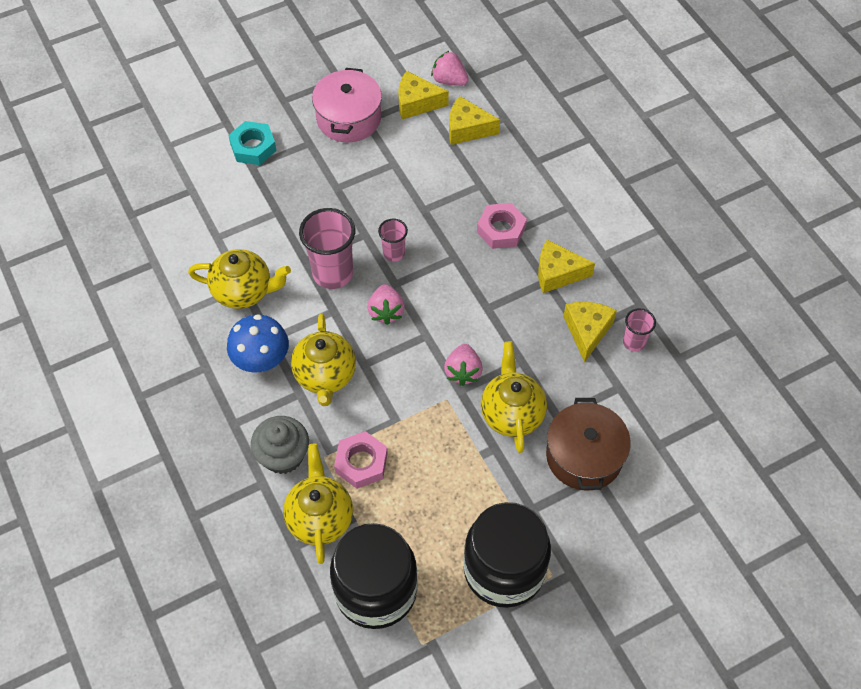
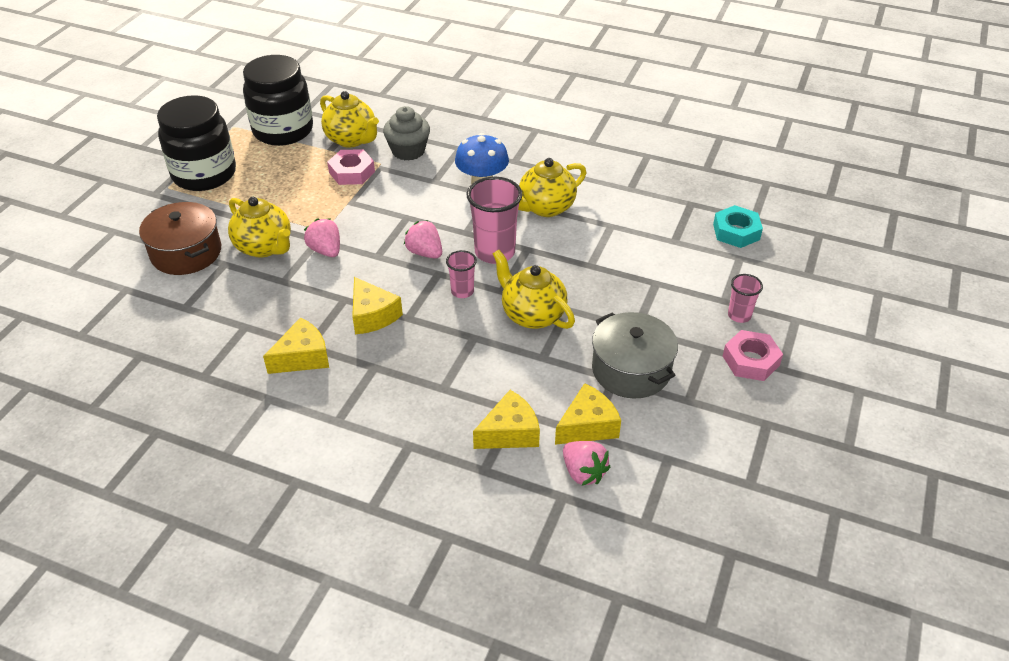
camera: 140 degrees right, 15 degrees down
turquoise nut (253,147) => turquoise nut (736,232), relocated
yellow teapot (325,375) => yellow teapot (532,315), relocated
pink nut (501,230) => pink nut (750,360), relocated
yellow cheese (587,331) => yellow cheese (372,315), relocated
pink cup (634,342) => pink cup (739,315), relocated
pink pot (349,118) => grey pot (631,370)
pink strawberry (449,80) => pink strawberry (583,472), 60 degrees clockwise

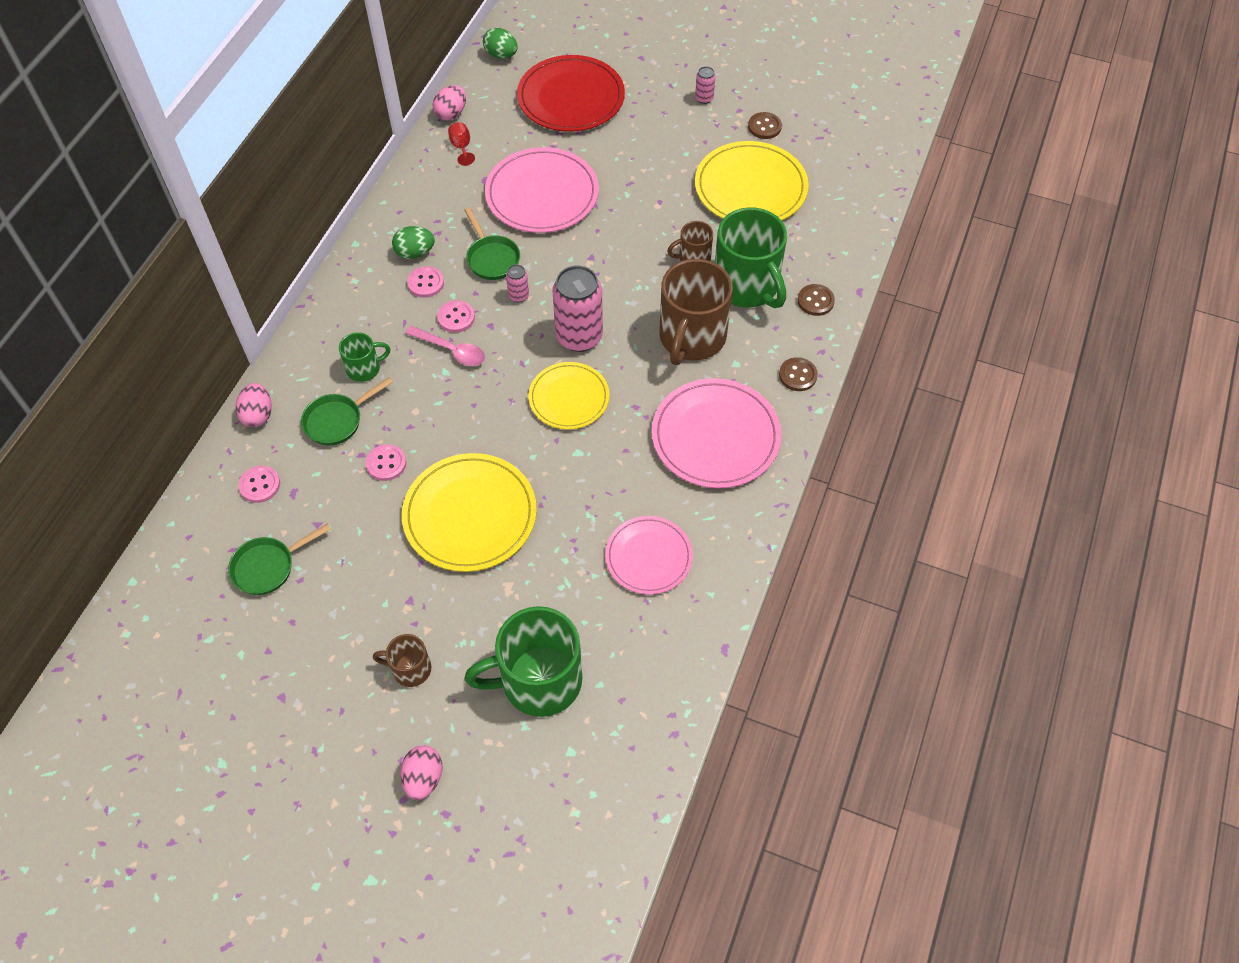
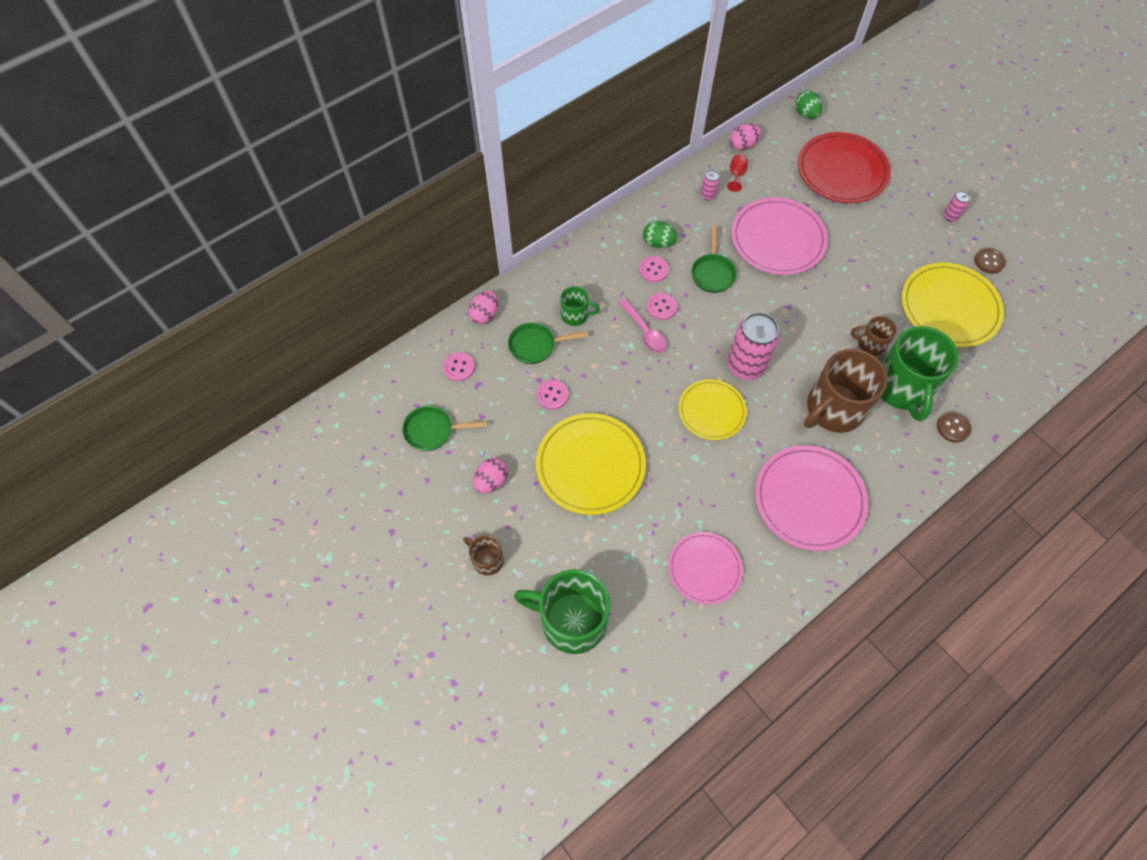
camera: 30 degrees right, 5 degrees up
brown button (798,375) => nothing
pink egg (423,778) => pink egg (491,481), relocated
pink can (518,296) => pink can (708,195), relocated

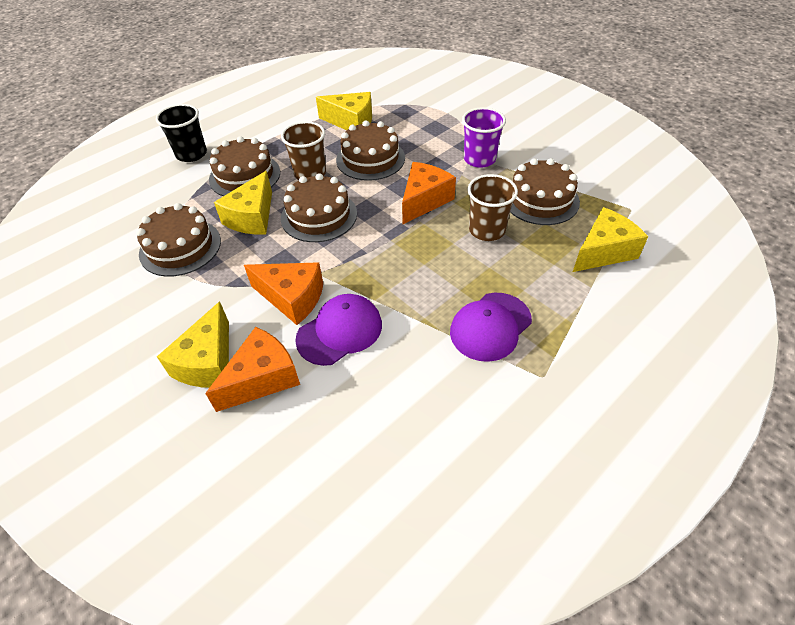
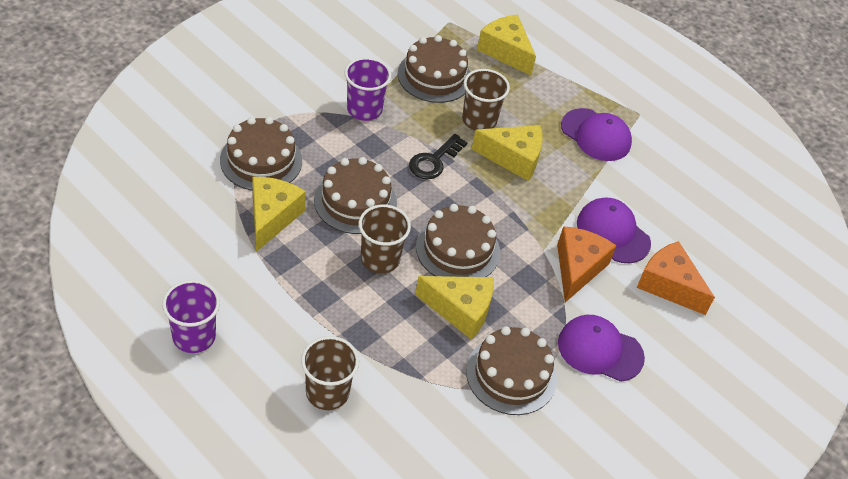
camera: 100 degrees left, 0 degrees up
nothing => purple cup (194,336)
nothing => purple cap (600,350)
yellow cheese (208,362) => yellow cheese (513,158), relocated
brown cake (245,175) => brown cake (261,160), relocated
orange cheese (424,200) => black key (434,161)
black cup (191,154) => brown cup (327,392)

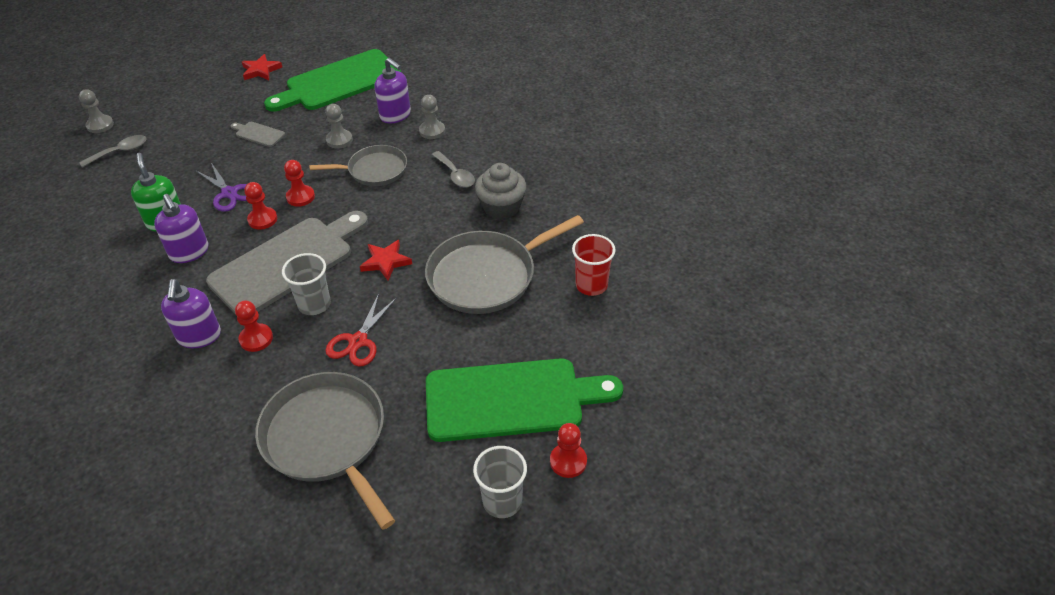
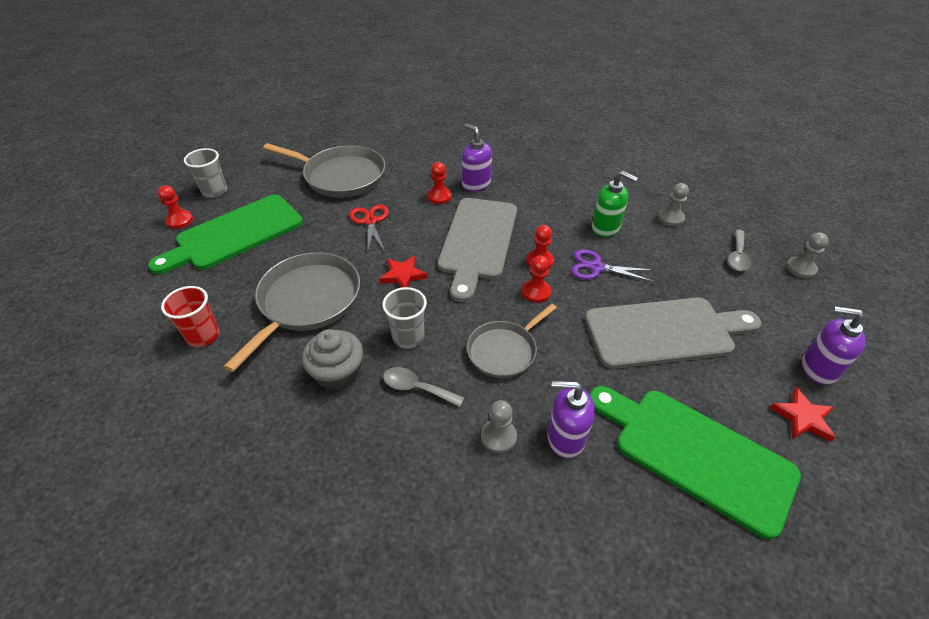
camera: 145 degrees right, 0 degrees up
purple soap dispenser (189,252) => purple soap dispenser (818,368), relocated
grey cup (314,304) => grey cup (408,337), relocated
grey pawn (339,140) => grey pawn (670,218), relocated
green cutting board (339,82) => green cutting board (695,454), 75 degrees counterclockwise
grey cutting board (258,134) => grey cutting board (664,332), x2.48

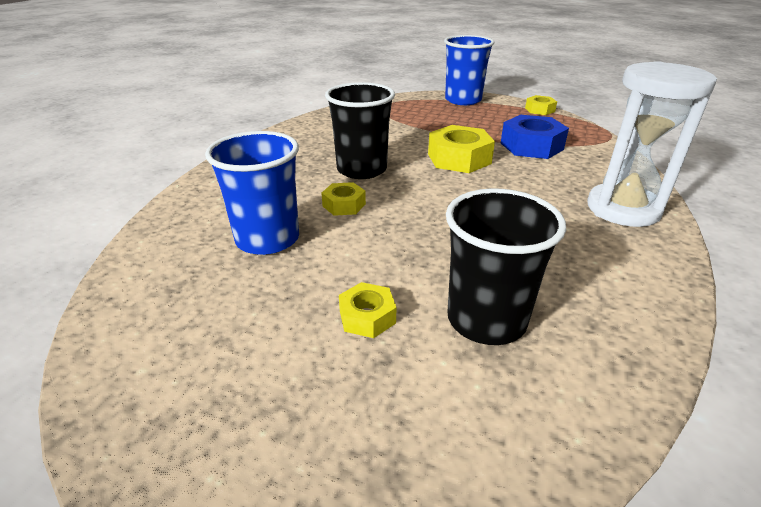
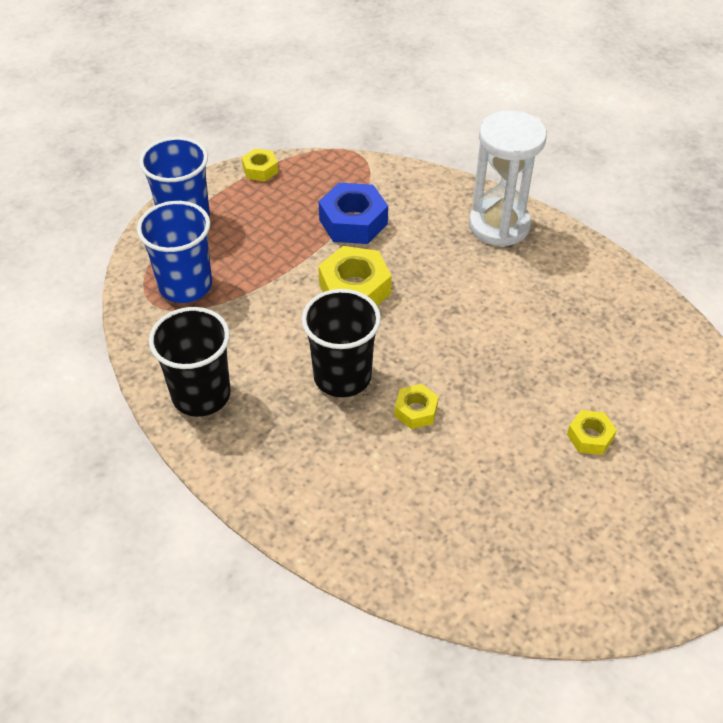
camera: 70 degrees left, 15 degrees up
blue cup (267,239) => blue cup (185,285), relocated
black cup (486,319) => black cup (201,395), relocated

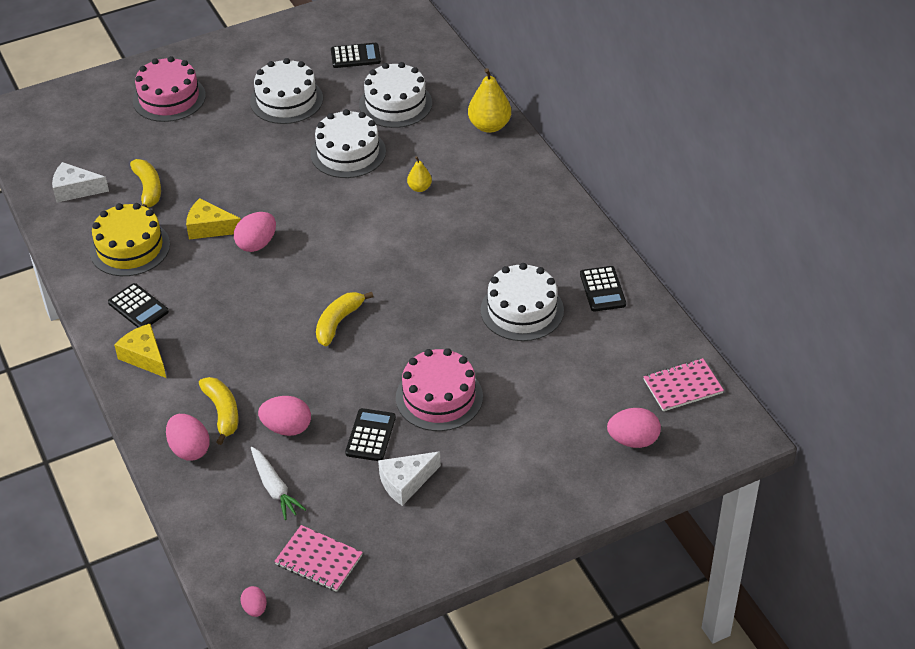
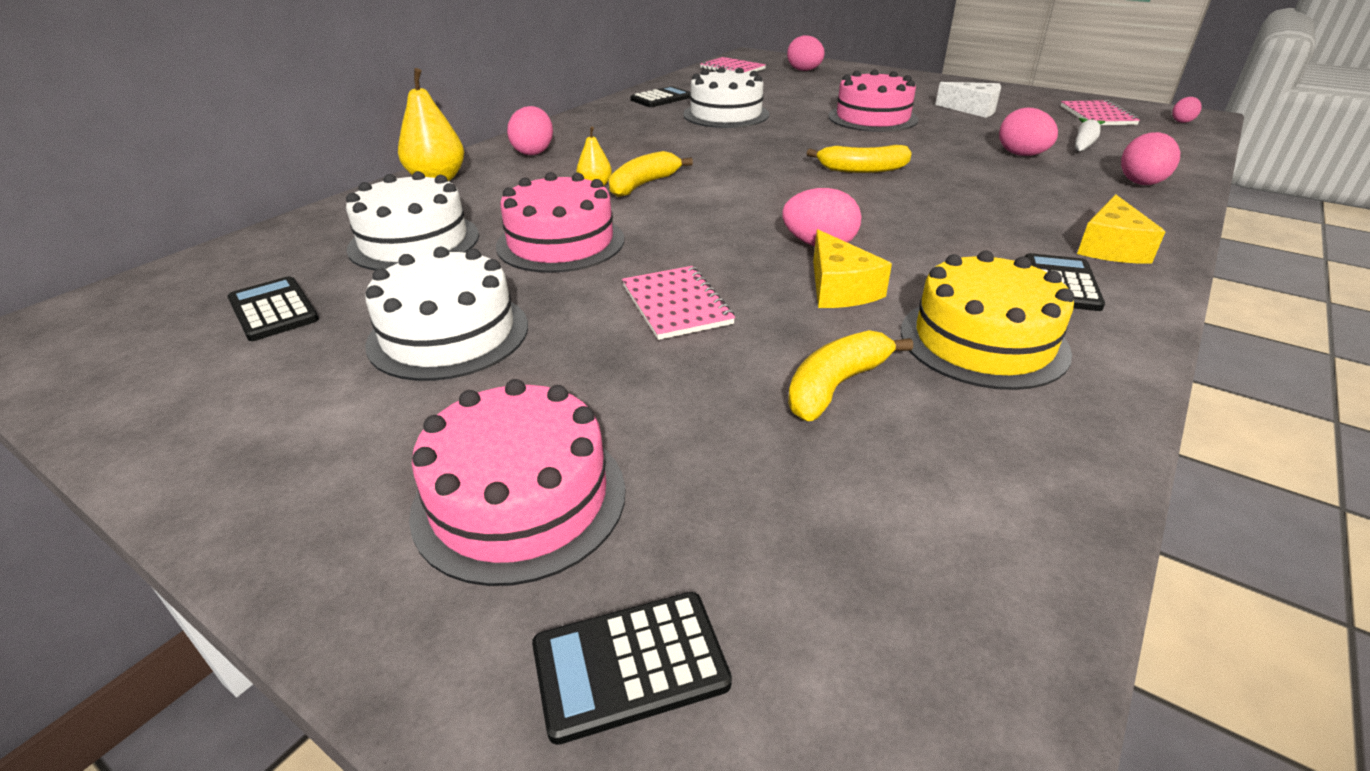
camera: 120 degrees left, 10 degrees down
white cheese (75,190) => nothing
nothing => pink egg (533,152)
nothing => pink notebook (676,305)
yellow banana (222,413) => yellow banana (643,184), relocated
black calculator (370,435) => black calculator (630,665), relocated
white cake (348,152) => pink cake (560,242)

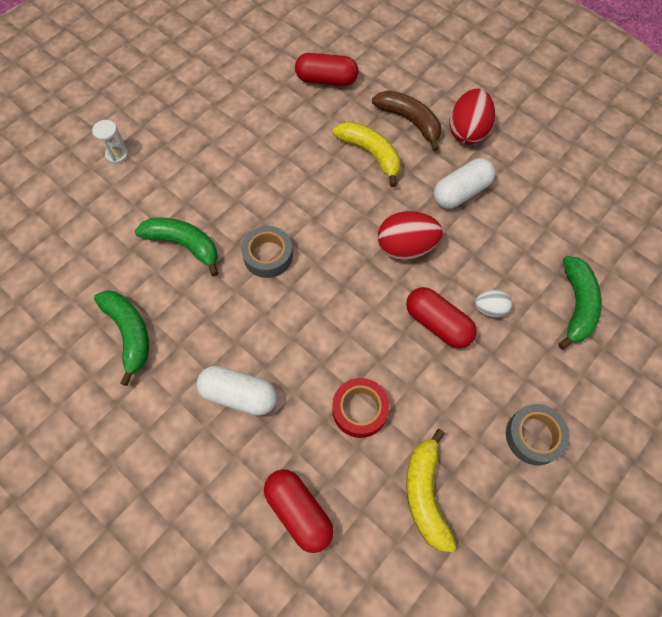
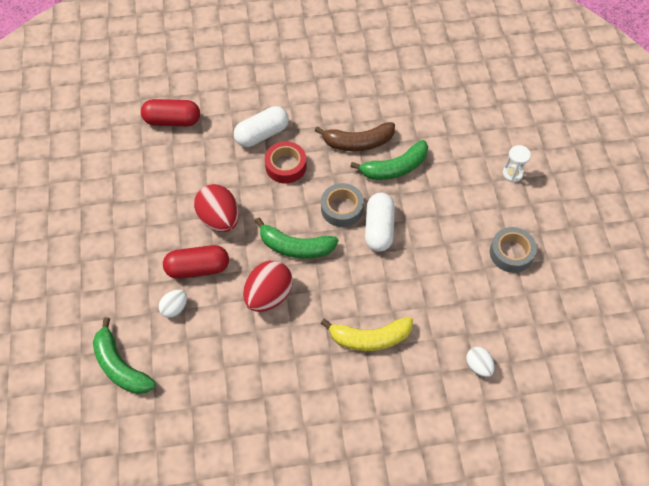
camera: 130 degrees right, 5 degrees down
yellow banana (425,494) => nothing
green banana (129,333) => green banana (295,247), relocated
red tape (360,410) => red tape (286,166), relocated
brown banana (410,121) => brown banana (358,142), relocated
white capsule (461,192) => white capsule (379,228), relocated
red egg (467,131) => red egg (219,219), relocated
grey tape (534,436) => grey tape (511,253), relocated
red capsule (326,80) => white egg (478,366)

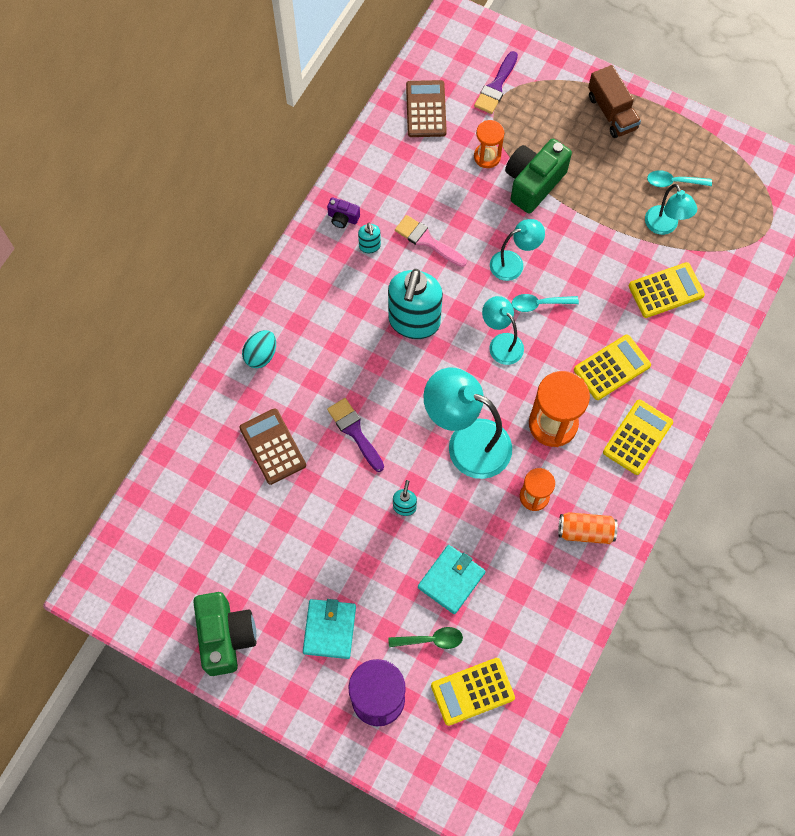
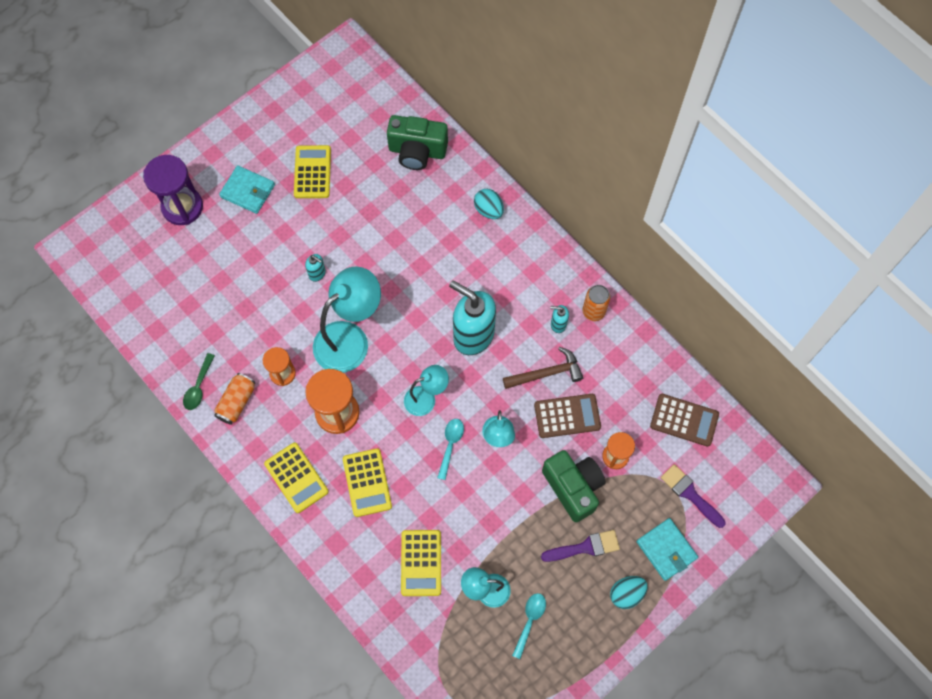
camera: 110 degrees right, 0 degrees up
green camera (226,636) => green camera (417,151), relocated
brown calculator (272,446) => brown calculator (567,416), relocated
purple brush (354,431) => purple brush (585,547), relocated
green spoon (431,640) => green spoon (198,387), relocated
turquoise wallet (451,580) => turquoise wallet (666,550), relocated
yellow calculator (472,691) => yellow calculator (312,172), relocated
purple camera (343,218) => orange can (593,311)
pink brush (427,240) => brown hammer (546,373)
brown truck (611,112) => turquoise egg (626,593)

